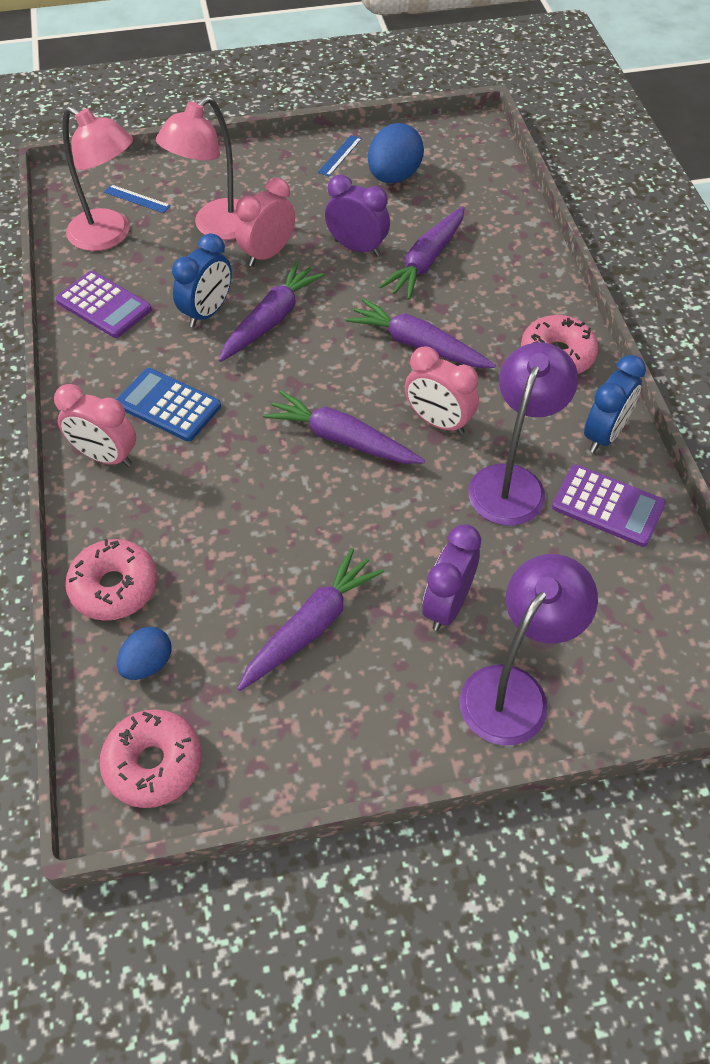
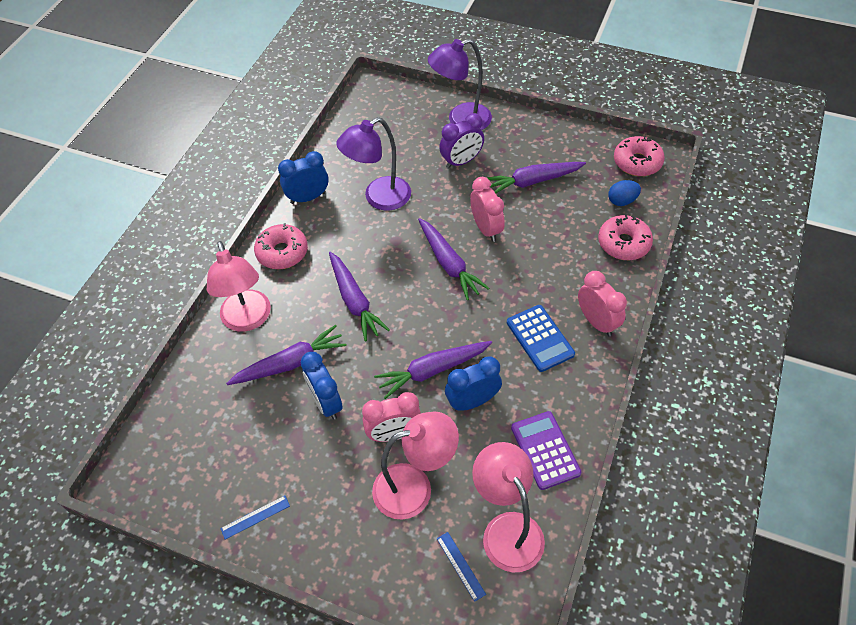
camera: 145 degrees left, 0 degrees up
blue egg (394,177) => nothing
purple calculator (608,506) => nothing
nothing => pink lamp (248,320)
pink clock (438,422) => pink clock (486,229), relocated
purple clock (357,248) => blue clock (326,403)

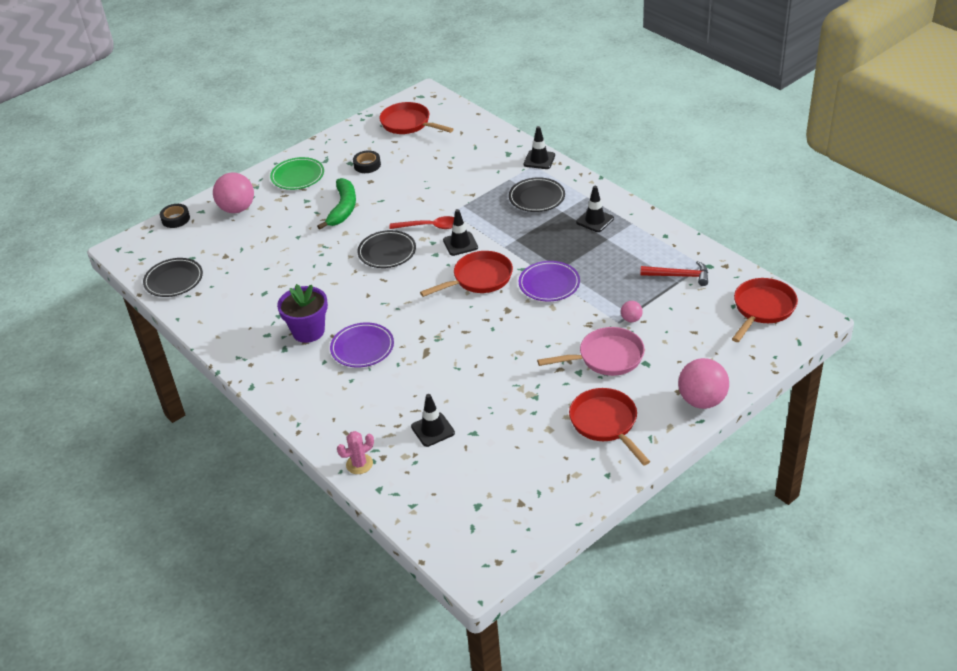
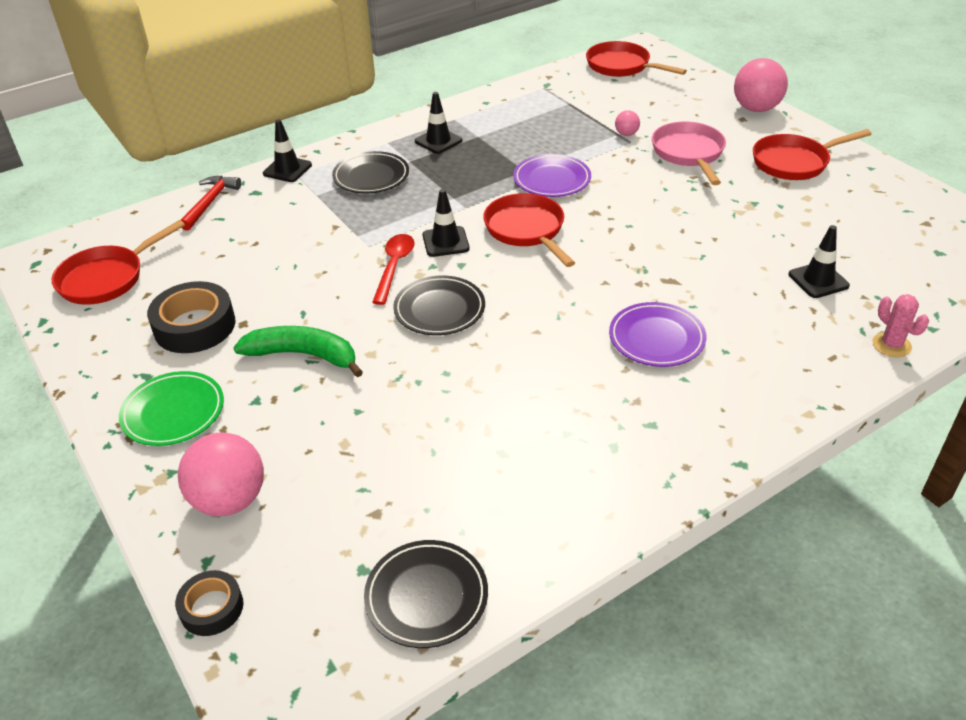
camera: 85 degrees left, 0 degrees up
purple flower pot (308,331) => nothing
red hammer (679,276) => red hammer (210,202), relocated
black tape (367,165) => black tape (195,326), x1.72

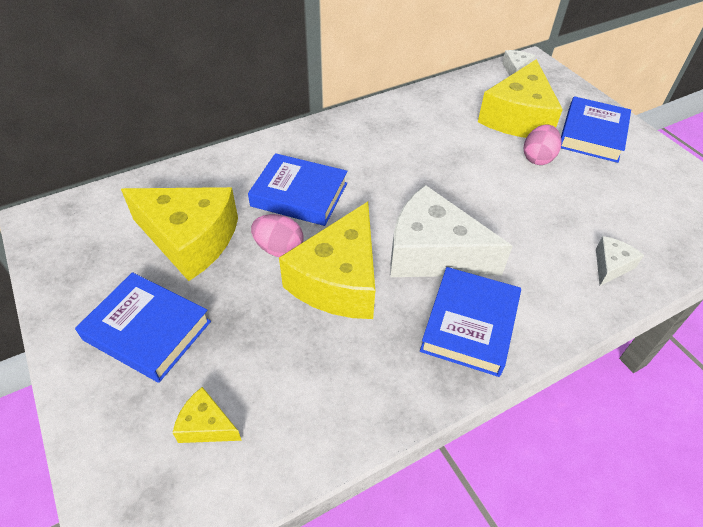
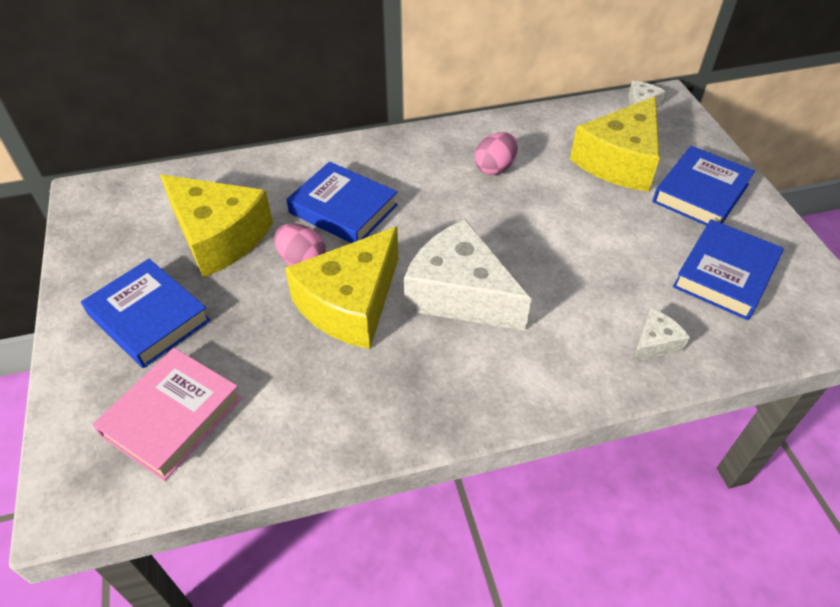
camera: 15 degrees right, 0 degrees up
blue book (469,325) => blue book (725,274), relocated
pink egg (538,158) => pink egg (495,168), relocated
yellow cheese (206,425) => pink book (172,417)

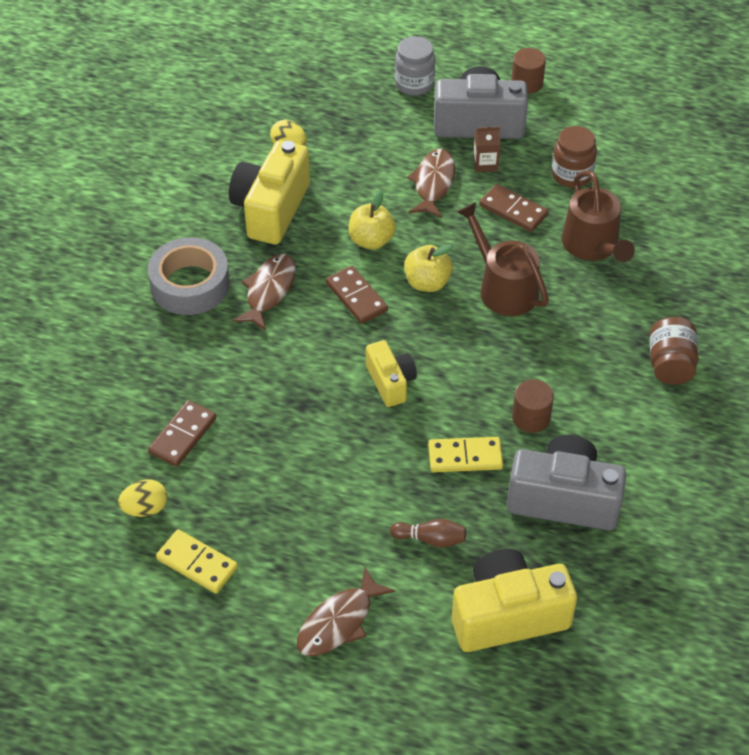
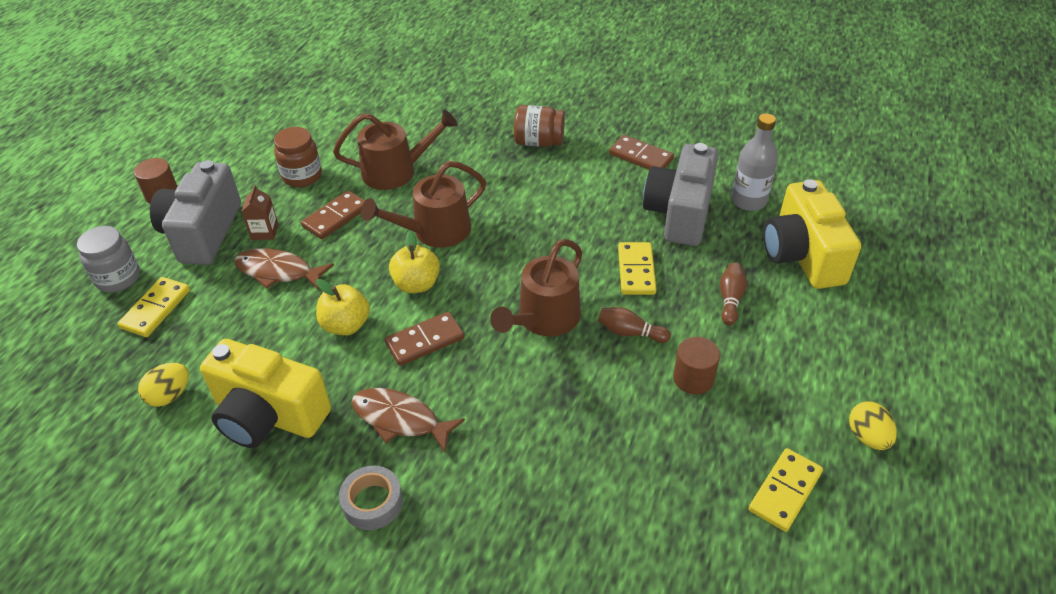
camera: 85 degrees left, 5 degrees down
brown fish (339,622) => nothing
nothing => yellow domino (156,309)
nothing => brown bowling pin (630,332)
nothing => grey bottle (748,201)
yellow egg (145,508) => yellow egg (867,437), relocated
brown domino (183,435) => brown domino (641,156), relocated
brown cylinder (531,418) => brown cylinder (693,378), relocated
yellow camera (390,382) => brown watering can (544,319)
grey tape (190,285) => grey tape (372,502), x0.60

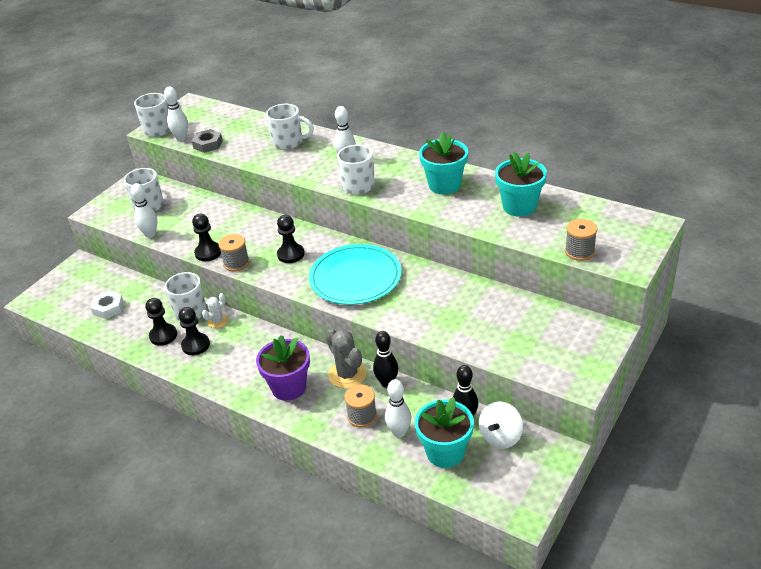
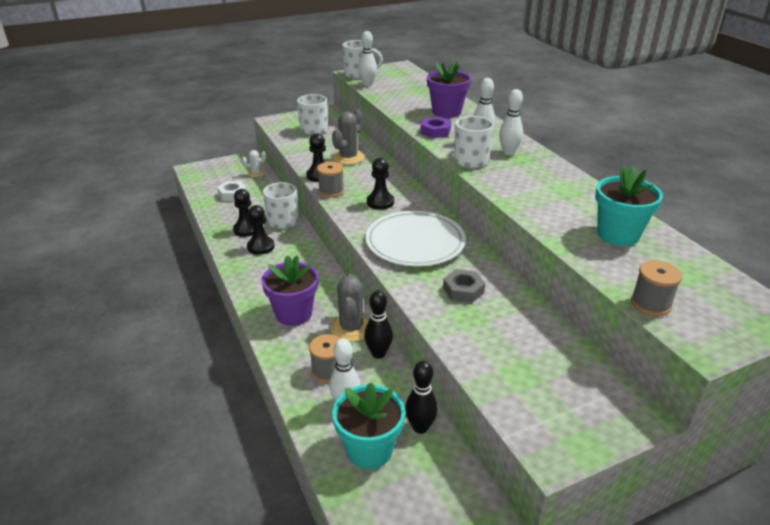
camera: 30 degrees right, 5 degrees down
turquoise flower pot (444,185) => nothing
white spinning top (500,437) => nothing
nothing => grey cactus (348,158)
nothing => purple nut (435,131)
white bowling pin (150,234) => white bowling pin (508,152), relocated
grey nut (208,144) => grey nut (463,290), relocated
white cactus (217,321) => white cactus (256,173), relocated
white mug (288,142) => purple flower pot (446,112)
turquoise plate (355,277) => white plate (415,242)

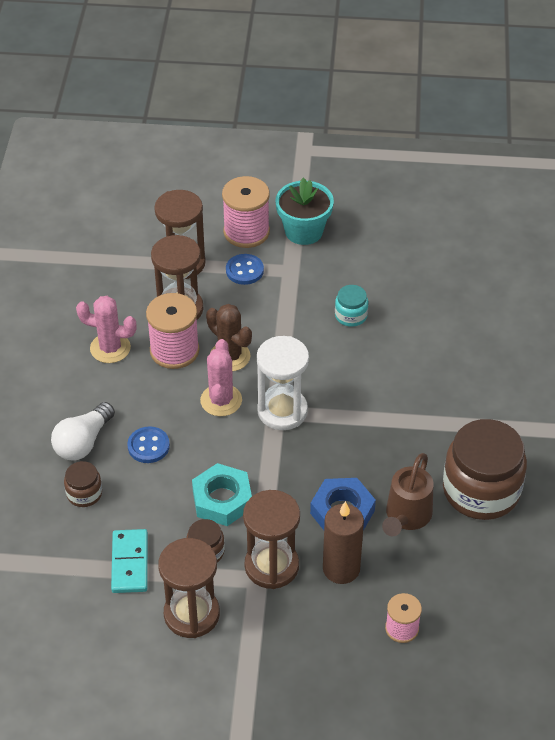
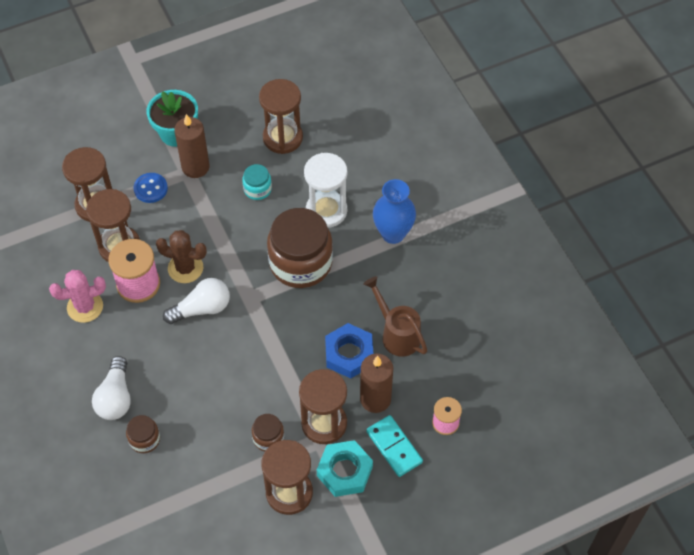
camera: 30 degrees left, 10 degrees up
blue button (148,446) => nothing
pink spool (246,232) => nothing
nothing => brown candle (195,167)
nothing => brown hourglass (282,138)
nothing => blue vase (393,233)
turquoise domino (130,563) => turquoise domino (394,447), relocated
turquoise nut (222,500) => turquoise nut (344,471), relocated
white hourglass (282,411) => white hourglass (326,211), relocated
brown jar (481,490) => brown jar (300,263), relocated
pink cactus (221,400) => white light bulb (202,308)
brown watering can (406,517) => brown watering can (397,334), 150 degrees clockwise

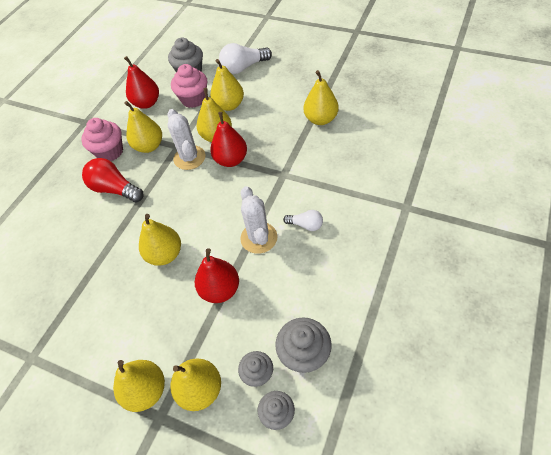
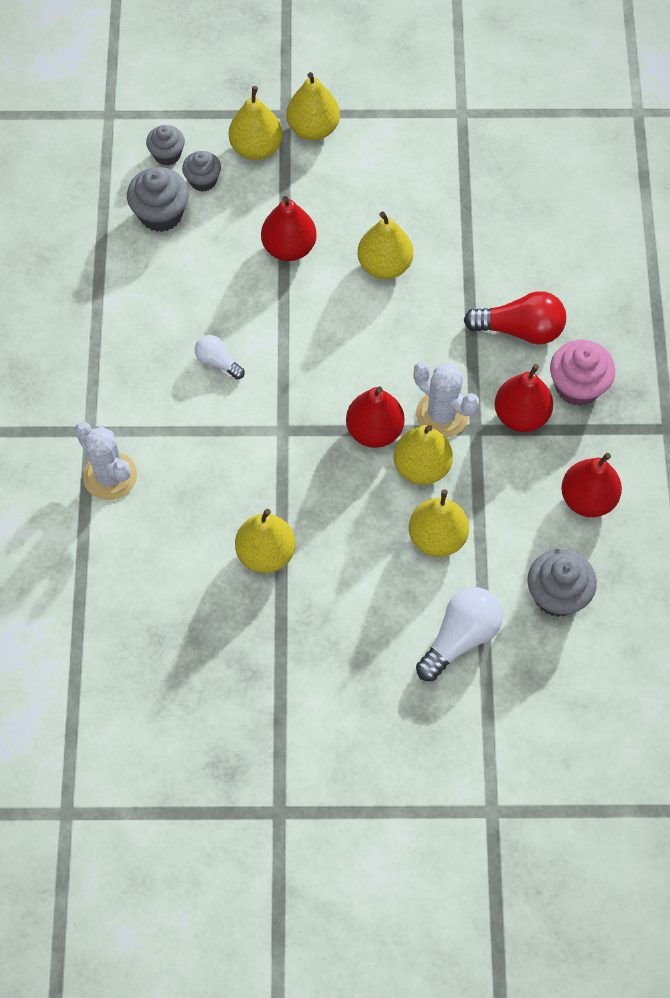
camera: 150 degrees right, 10 degrees up
pink cupcake (193,99) => nothing
white cactus (259,238) => white cactus (110,476), relocated
yellow pear (149,146) => red pear (521,415)
white light bulb (306,225) => white light bulb (218,362), 45 degrees clockwise

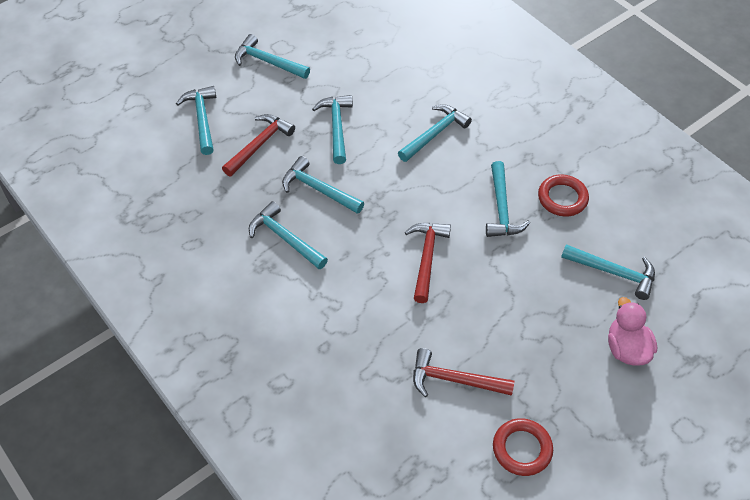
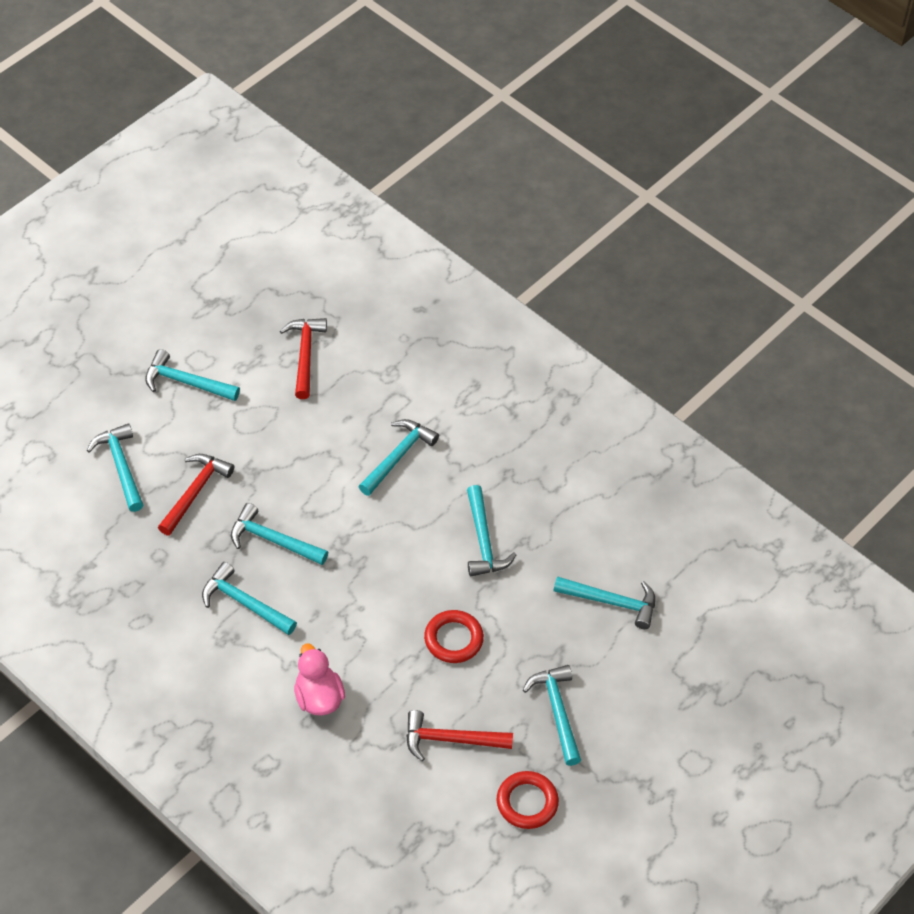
camera: 10 degrees left, 0 degrees up
turquoise hammer (336,127) => turquoise hammer (557,712), relocated
red hammer (426,258) => red hammer (305,355), relocated
red ring (562,198) => red ring (453,639), relocated
pink duck (626,348) => pink duck (318,697), relocated

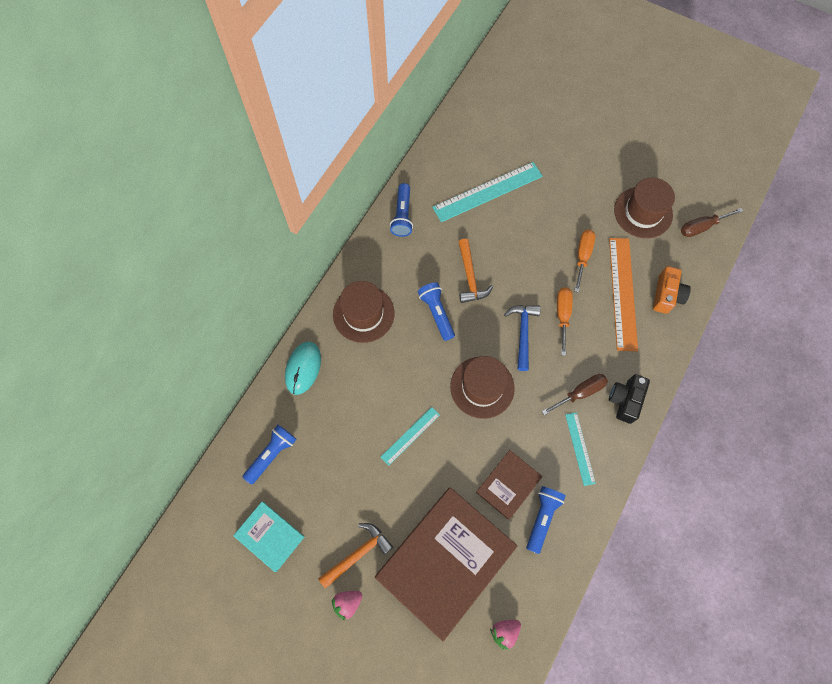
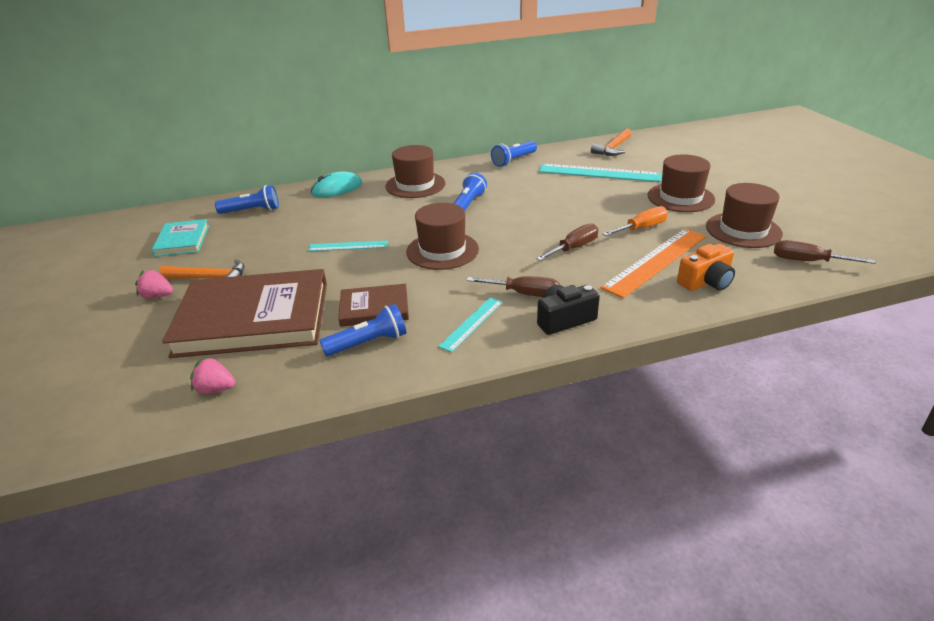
camera: 45 degrees right, 35 degrees down
blue hammer (522,333) => nothing
nothing => brown hat (680,197)
orange hammer (470,277) => orange hammer (613,148), relocated
orange screwdriver (562,315) => brown screwdriver (574,248)

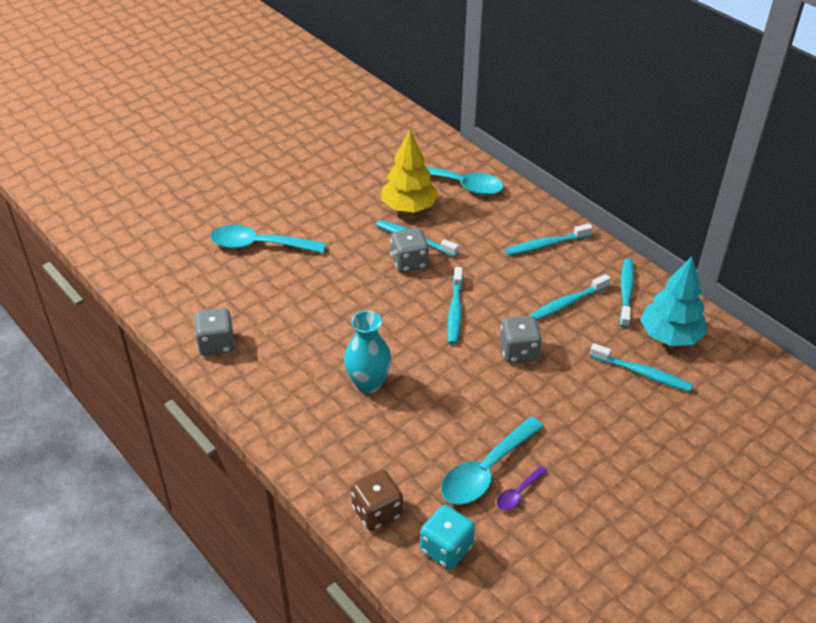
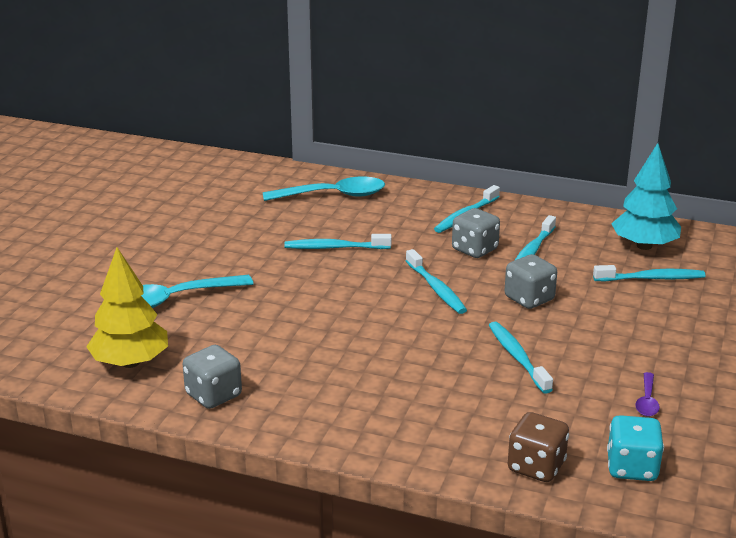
camera: 30 degrees left, 15 degrees down
turquoise vase (368,383) => nothing
turquoise spoon (486,470) => nothing
yellow tree (409,207) => yellow tree (130,362), relocated
grey dice (409,262) => grey dice (474,249), relocated
turquoise toothbrush (626,292) => turquoise toothbrush (517,357), relocated

